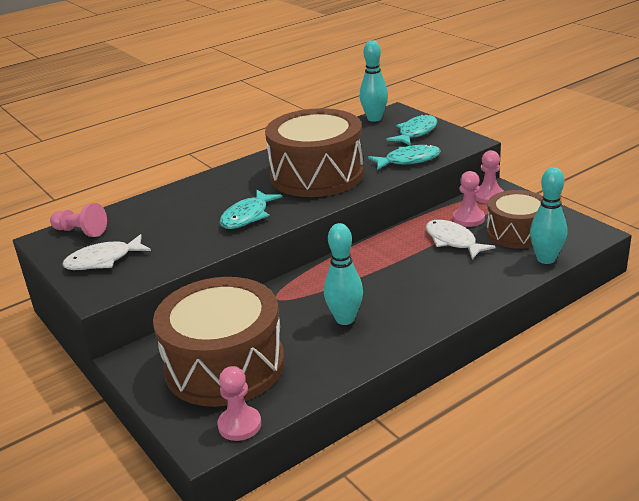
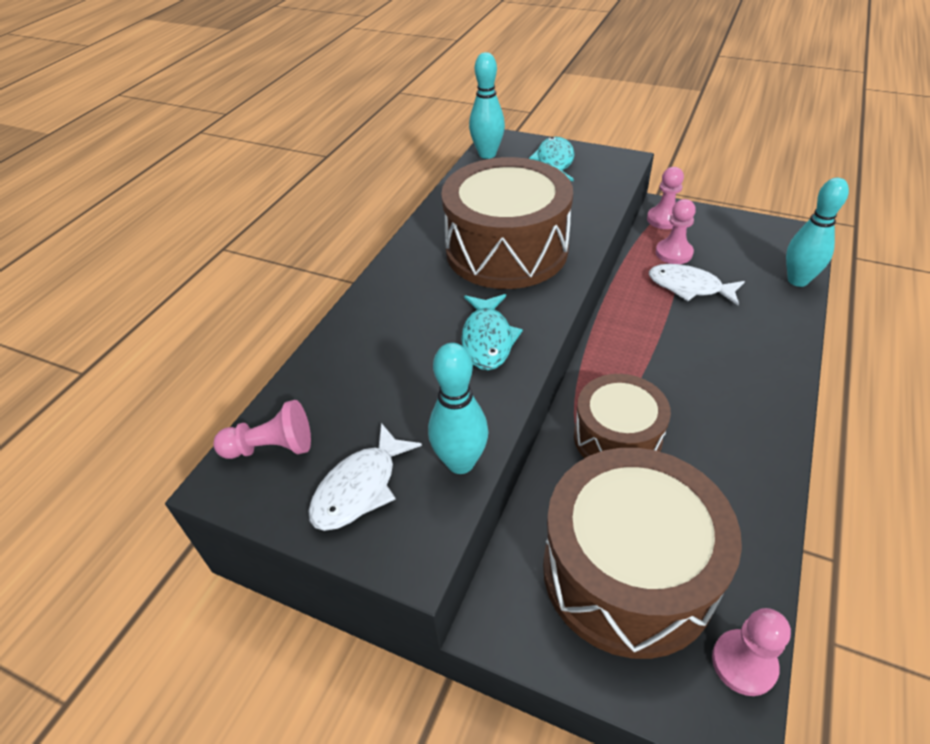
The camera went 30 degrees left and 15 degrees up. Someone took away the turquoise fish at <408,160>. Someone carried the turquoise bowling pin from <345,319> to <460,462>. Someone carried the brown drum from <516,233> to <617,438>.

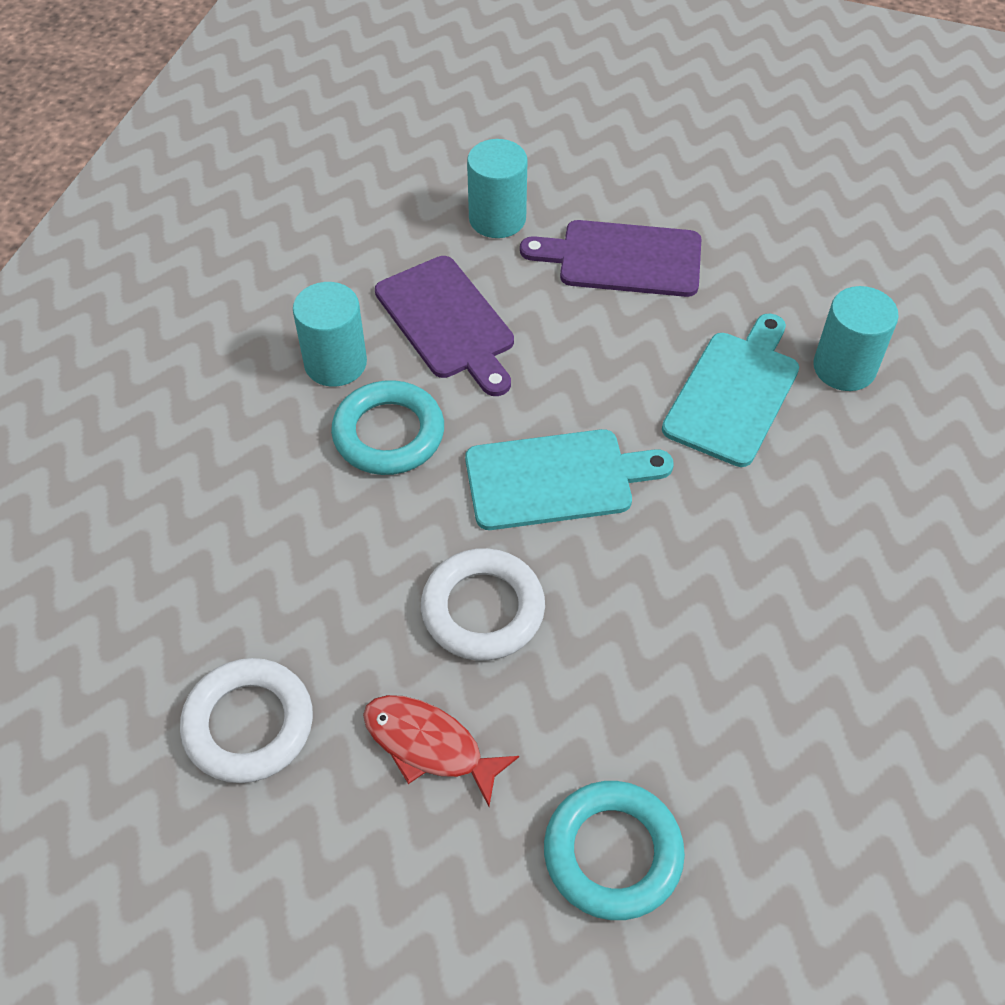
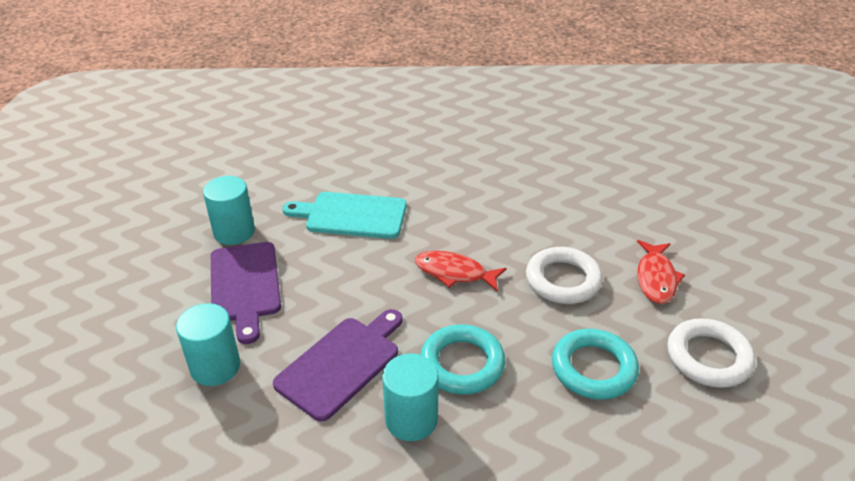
The camera went 110 degrees left and 15 degrees down. Someone carried the turquoise ring from <612,853> to <593,368>. Someone carried the turquoise cylinder from <844,368> to <234,232>. Someone swapped the turquoise cutting board at <556,479> for the red fish at <454,273>.

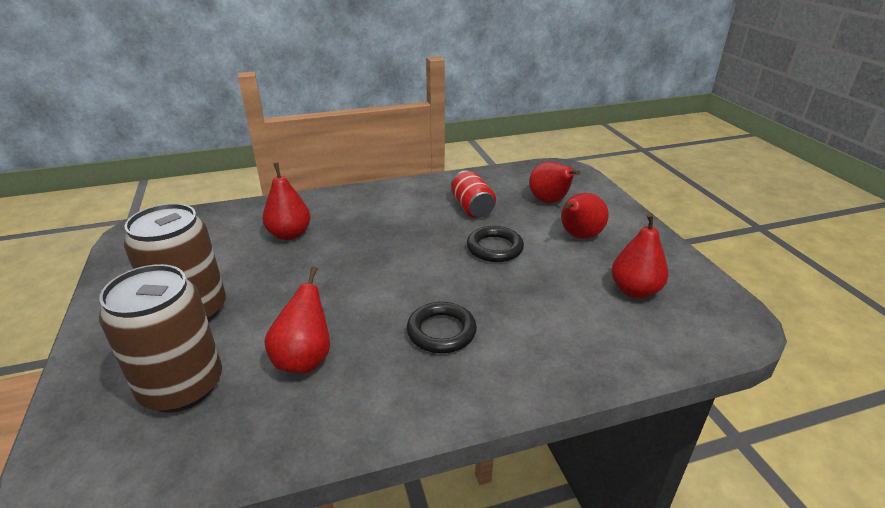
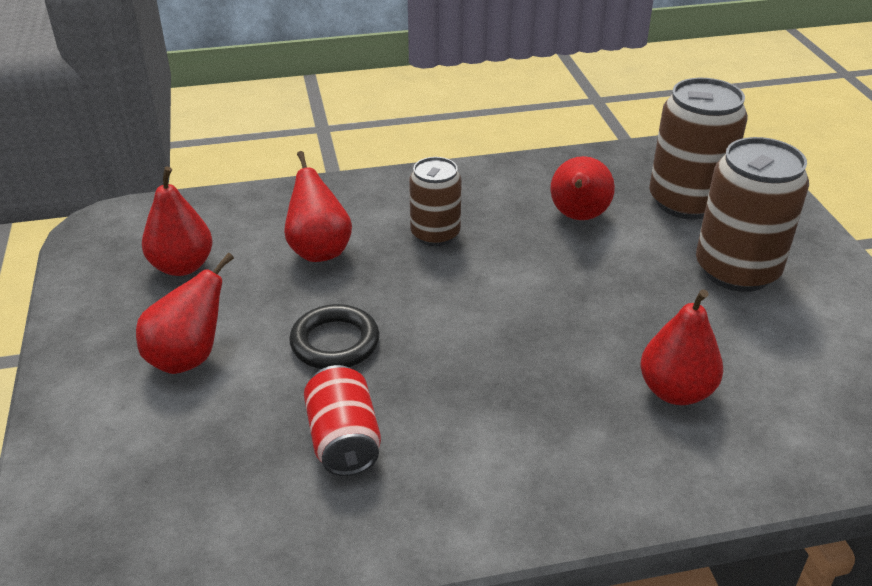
The camera went 175 degrees left and 5 degrees up. Someone carried the red pear from <550,201> to <319,250>. Someone swapped the black ring at <441,331> for the brown can at <435,234>.

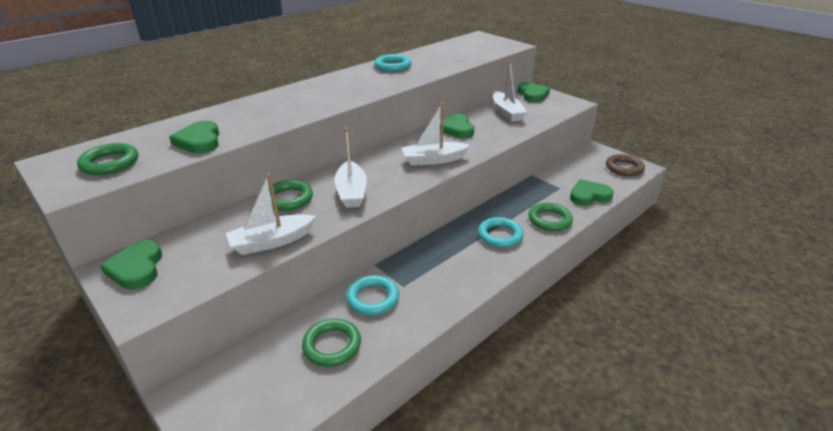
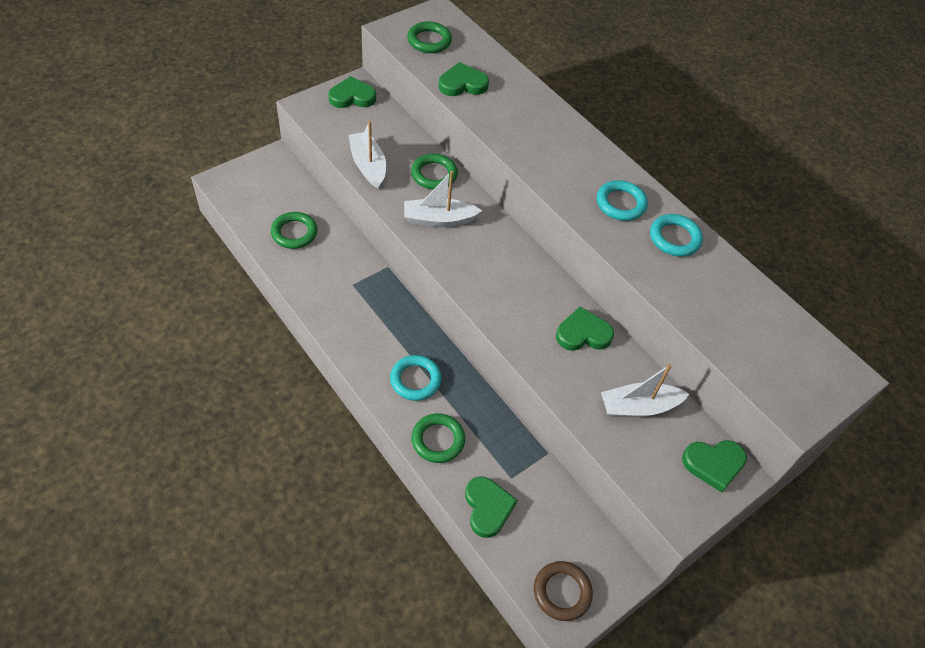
The camera went 90 degrees right and 20 degrees up. Someone took away the white boat at <433,160>. Someone carried the turquoise ring from <373,298> to <620,203>.

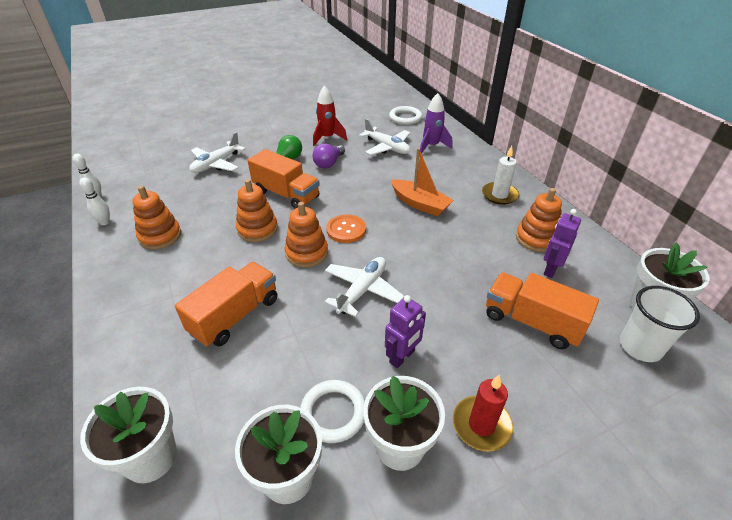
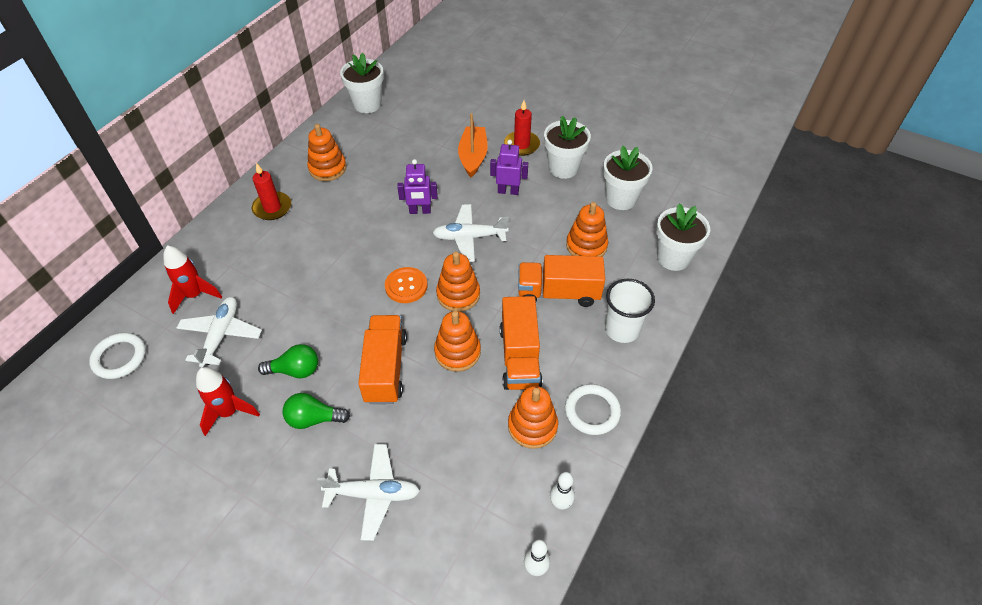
The camera went 125 degrees left and 10 degrees up. Someone put down the orange stacking toy at <586,246>. Someone carried the white ring from <333,413> to <592,411>. Someone carried the orange boat from <420,204> to <473,157>. Someone carried the orange truck from <531,322> to <520,357>. Someone carried the purple robot from <550,269> to <420,211>. Someone carried the white cup from <640,347> to <622,329>. Someone repainted the purple light bulb at <329,163>, which became the green light bulb at <295,370>. Someone repainted the purple rocket at <431,146>, which became the red rocket at <195,295>. Someone repainted the white candle at <499,195>, which became the red candle at <272,208>.

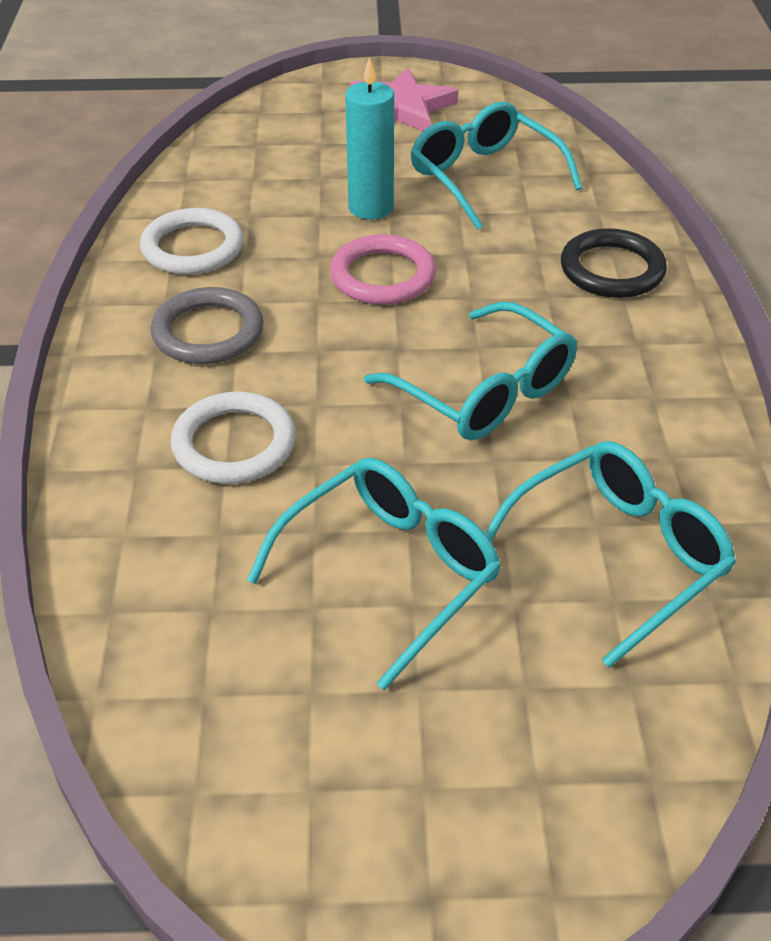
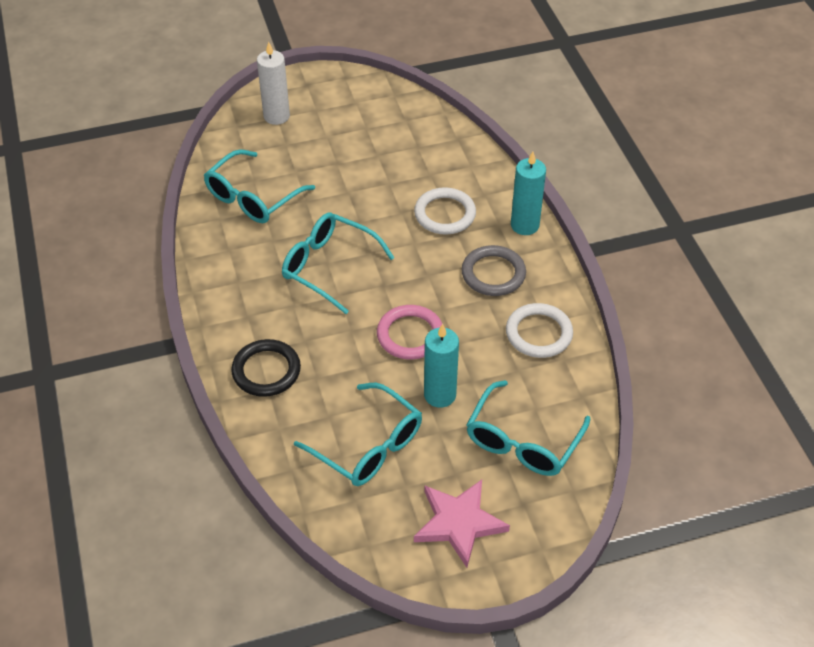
The camera went 165 degrees right and 5 degrees up. Someone put down the white candle at <276,116>. Someone put down the turquoise candle at <524,225>. Someone carried the turquoise glasses from <390,571> to <522,441>.

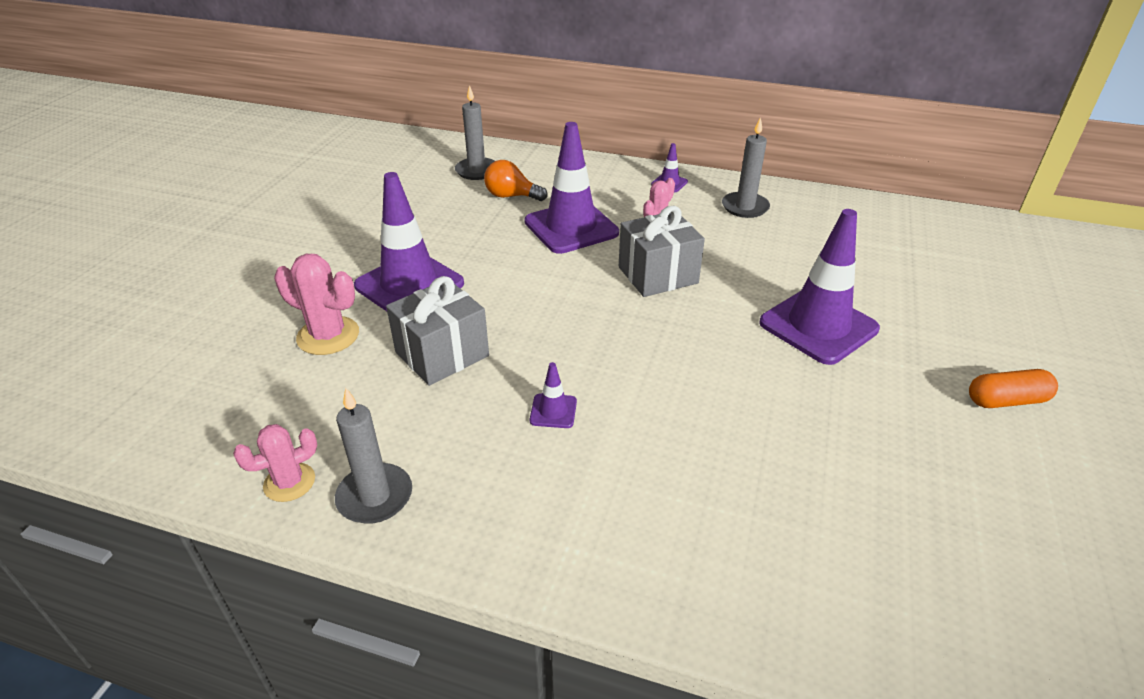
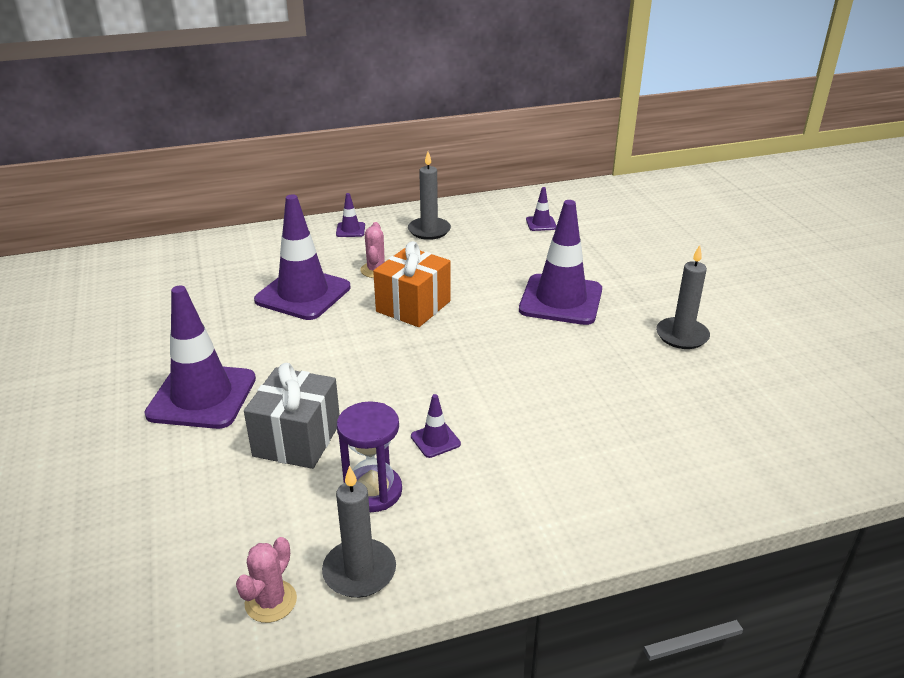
The camera went 35 degrees left and 5 degrees down. Someone took away the pink cactus at <328,336>. Someone took away the orange light bulb at <511,196>. Someone took away the orange capsule at <1006,400>. Someone put down the purple hourglass at <373,491>. Someone put down the purple traffic cone at <541,224>. Someone carried the grey candle from <477,171> to <682,336>. Someone repainted the grey gift at <657,275>, which became the orange gift at <413,306>.

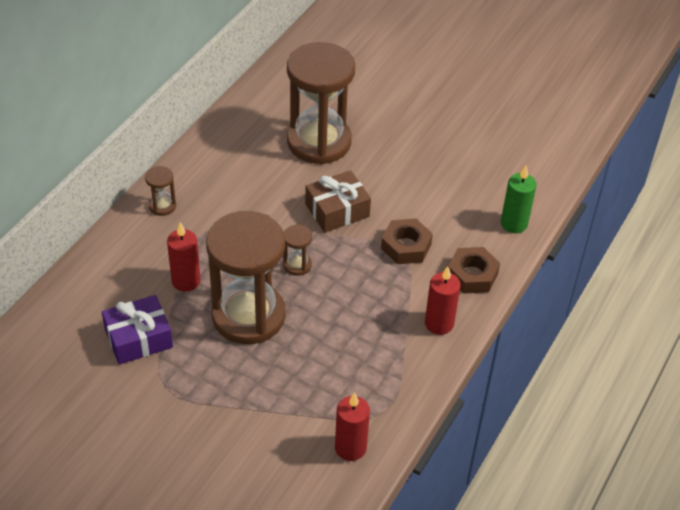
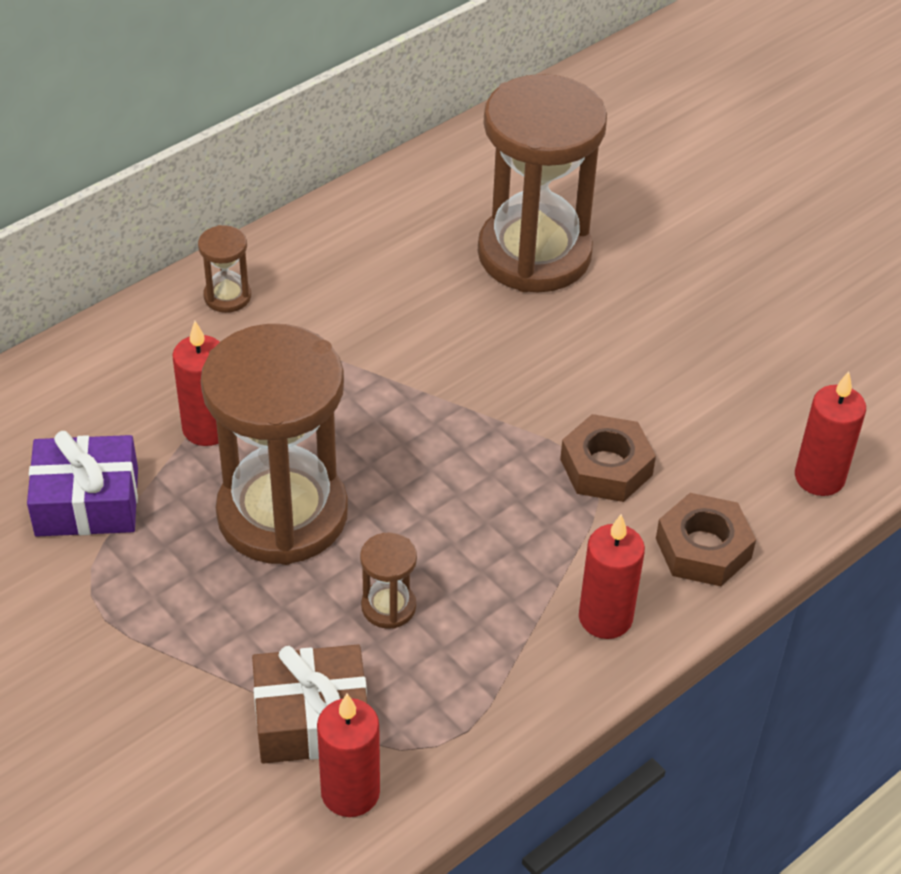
The camera went 20 degrees right and 0 degrees up. Someone carried the brown hourglass from <297,265> to <388,606>. Someone carried the brown gift from <337,210> to <312,719>. Someone repainted the green candle at <514,224>, which became the red candle at <819,477>.

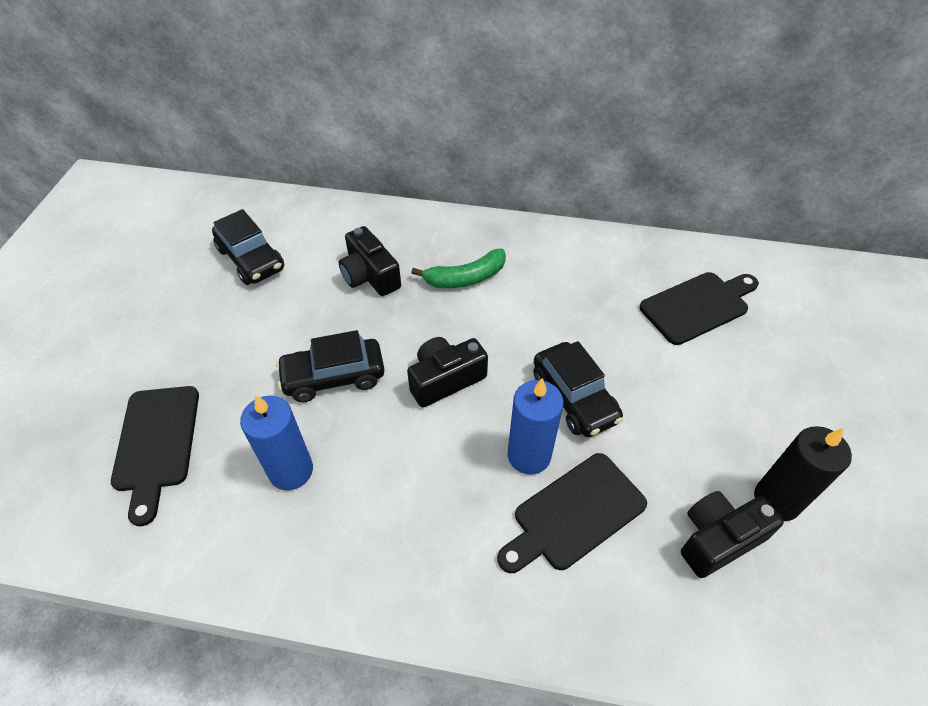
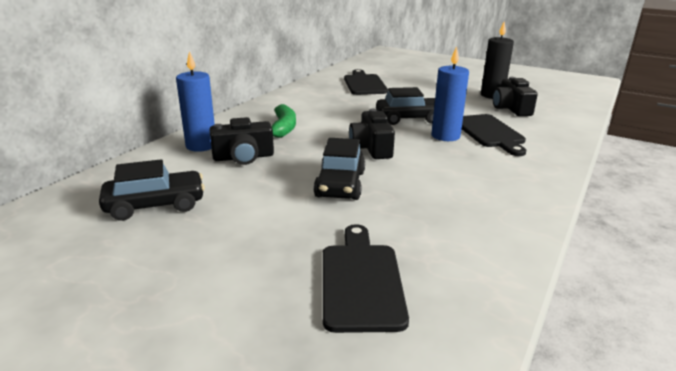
The camera went 70 degrees left and 25 degrees down. Someone carried the blue candle from <291,470> to <201,146>. Someone rotated the black cutting board at <156,444> by 105 degrees counterclockwise.

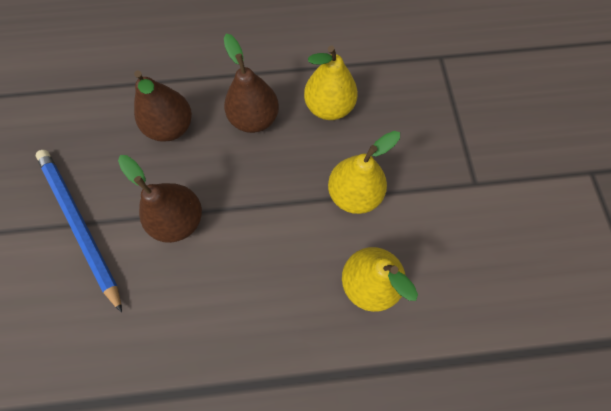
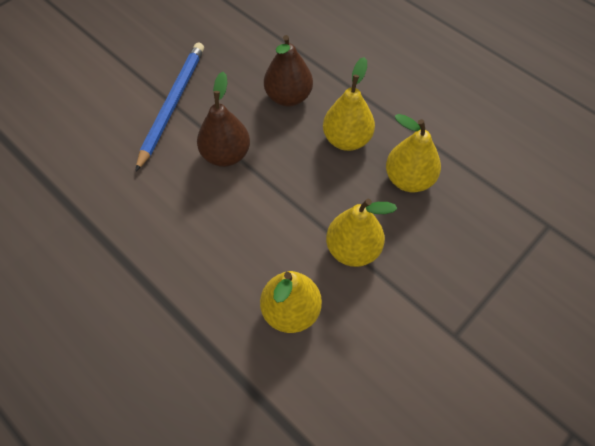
The camera went 50 degrees right and 10 degrees down. Someone repainted the brown pear at <254,119>, which became the yellow pear at <347,139>.

